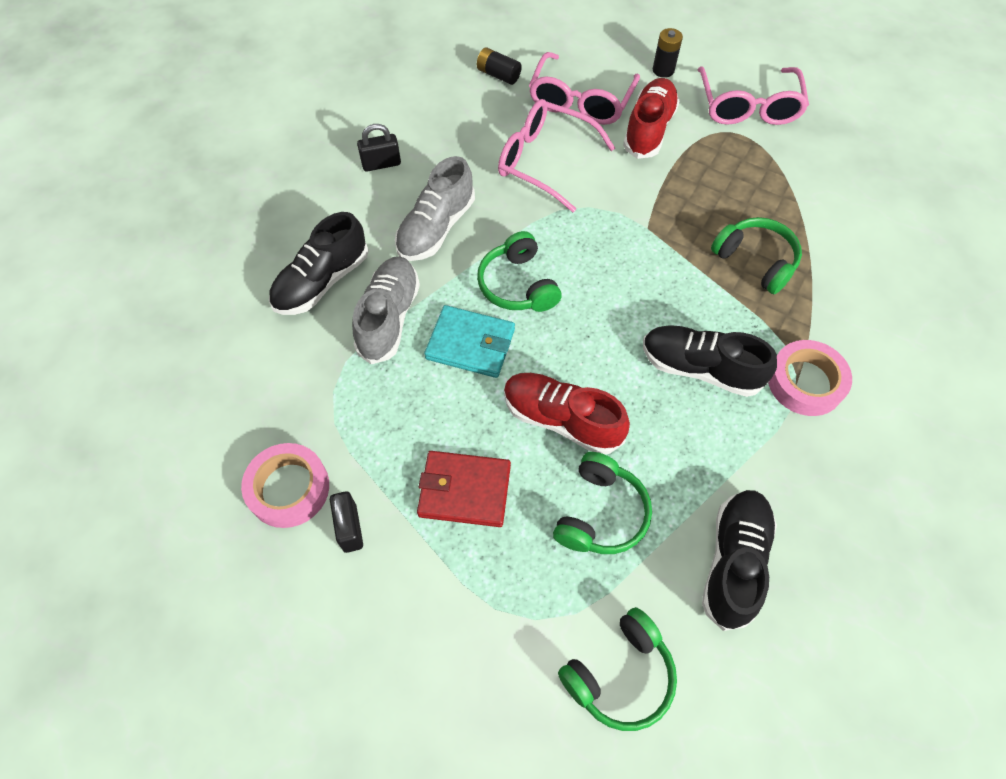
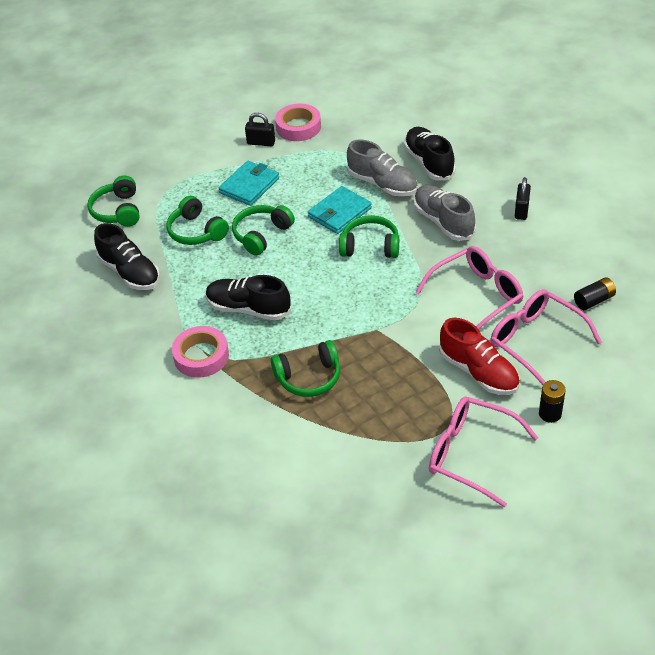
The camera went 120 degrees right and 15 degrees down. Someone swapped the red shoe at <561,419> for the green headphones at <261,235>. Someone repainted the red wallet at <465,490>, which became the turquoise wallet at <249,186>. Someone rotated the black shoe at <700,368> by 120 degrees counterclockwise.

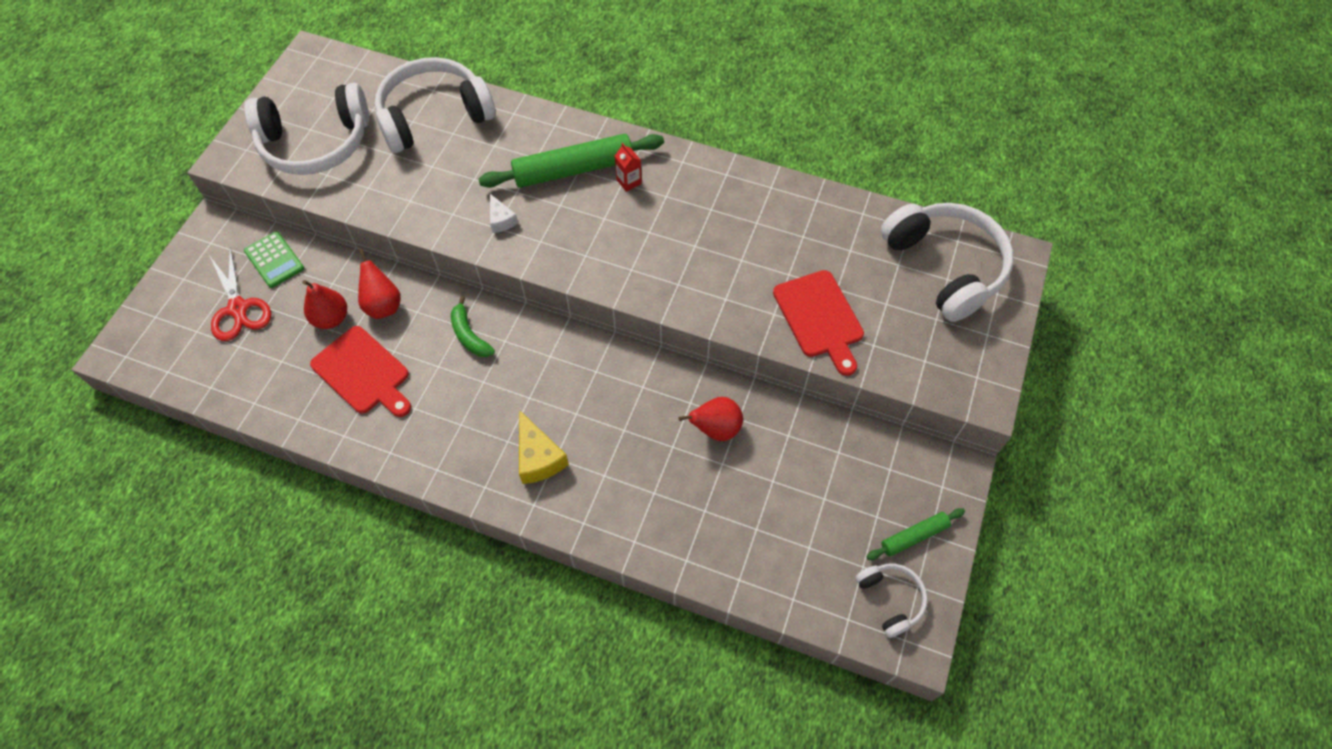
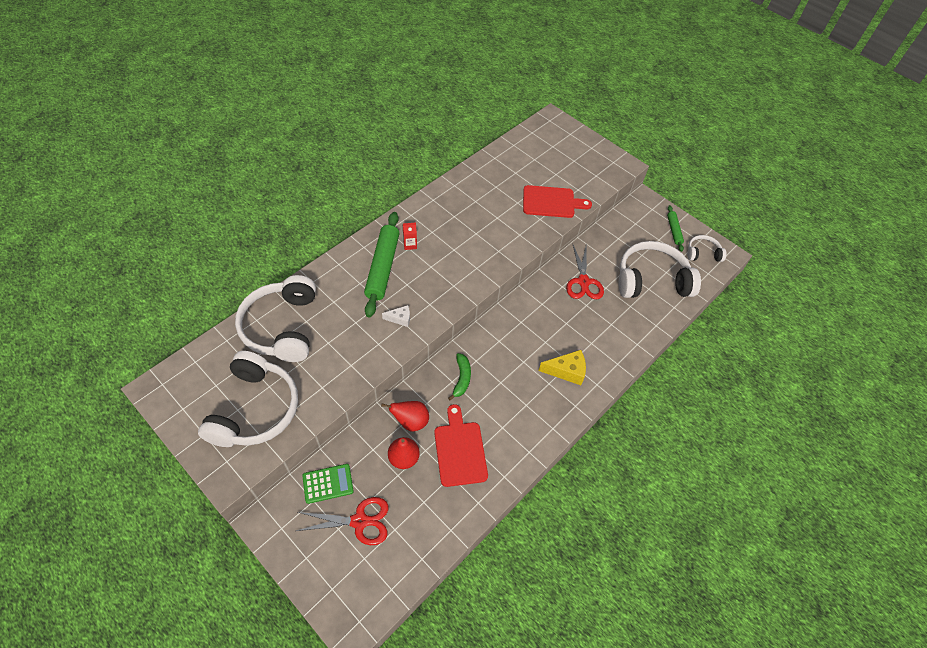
The camera went 70 degrees left and 5 degrees down. Someone carried the white headphones from <945,267> to <651,280>. Someone swapped the red pear at <715,429> for the red scissors at <583,282>. Someone rotated the red cutting board at <363,373> by 75 degrees counterclockwise. Someone rotated the green banana at <469,335> by 75 degrees counterclockwise.

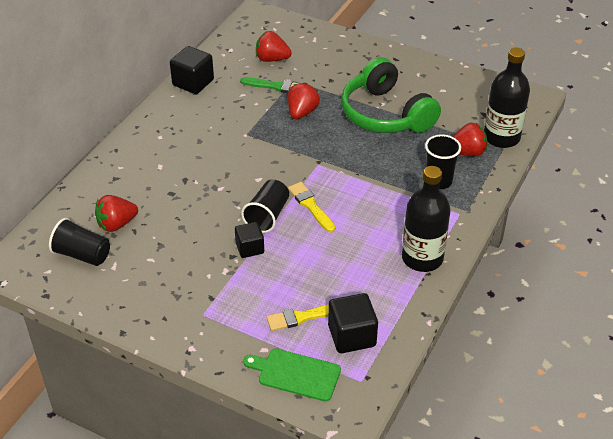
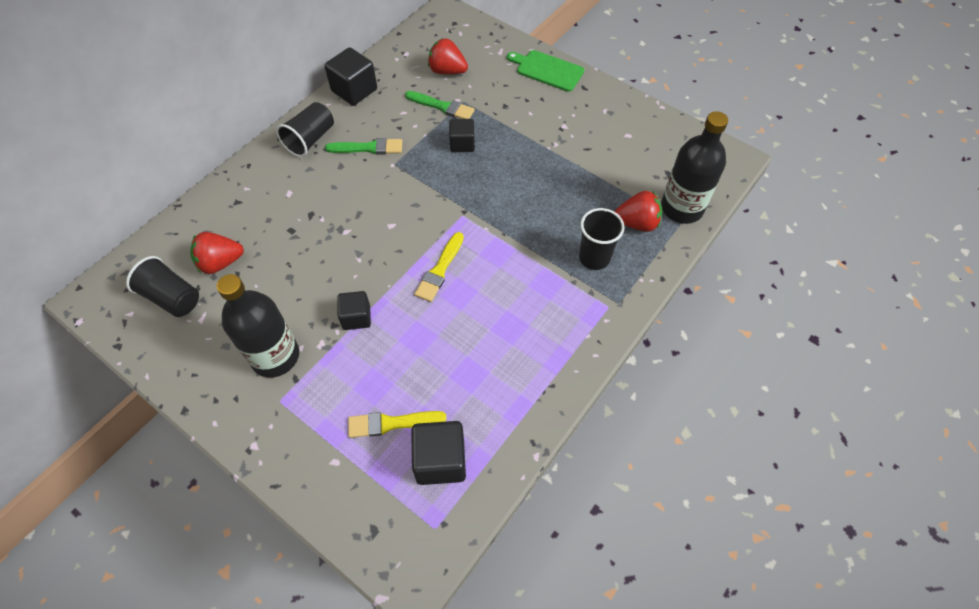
The camera went 10 degrees right and 15 degrees up. Someone took away the green headphones at <385,114>. Someone put down the green brush at <368,148>. Someone carried the black cup from <267,216> to <310,139>. Someone carried the green cutting board from <296,374> to <547,70>. Someone carried the black bottle from <422,258> to <275,356>. Someone swapped the red strawberry at <302,112> for the black cube at <462,144>. Someone rotated the yellow brush at <310,206> by 135 degrees counterclockwise.

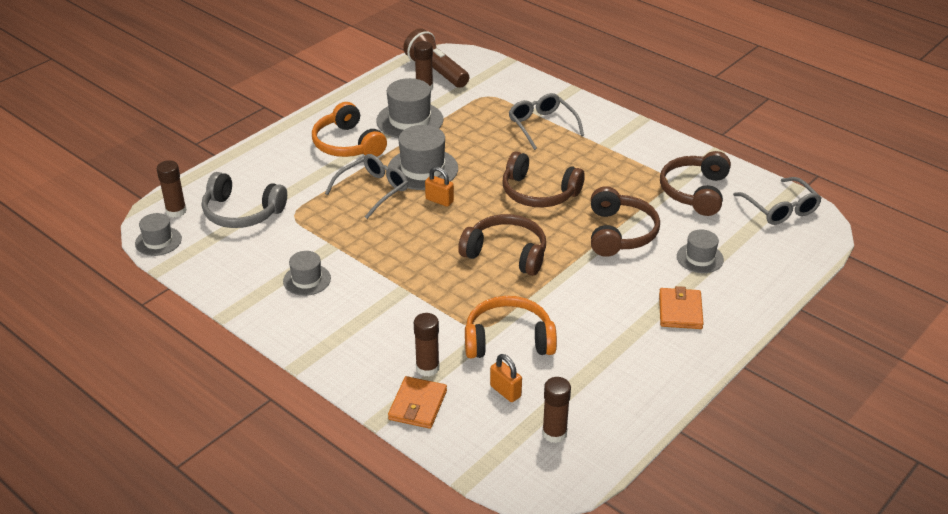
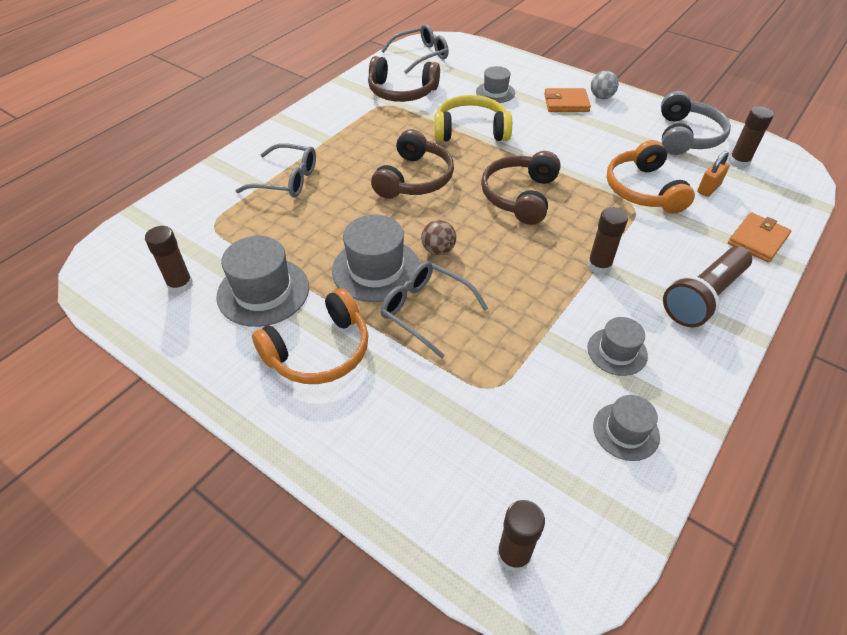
The camera went 95 degrees left and 10 degrees up. Someone put down the grey ball at <601,97>. Someone carried the grey hat from <158,241> to <626,431>. Someone carried the grey headphones from <241,213> to <687,136>. Someone carried the brown flashlight from <436,71> to <703,297>. Someone carried the brown glue stick from <427,368> to <599,265>. Someone swapped the orange padlock at <439,200> for the brown ball at <438,250>. Someone repainted the brown headphones at <620,233>, which became the yellow headphones at <470,130>. Someone rotated the orange wallet at <418,405> by 60 degrees counterclockwise. Someone rotated the grey glasses at <542,126> by 135 degrees counterclockwise.

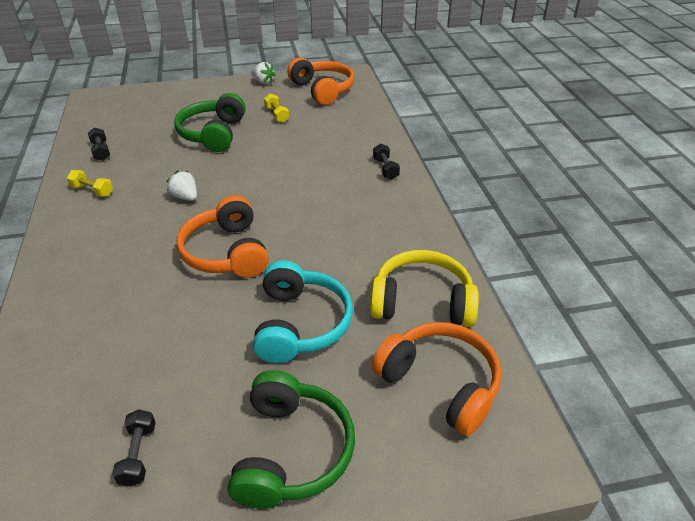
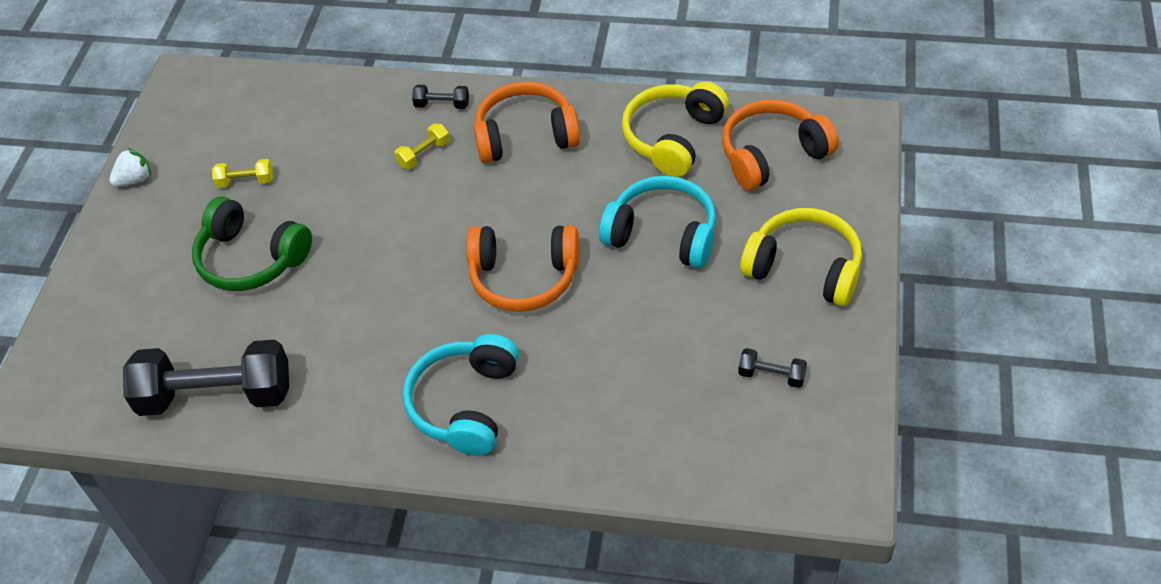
The camera went 65 degrees left and 10 degrees up. Someone took away the white strawberry at <185,197>. Someone put down the turquoise headphones at <465,404>. Someone carried the yellow dumbbell from <92,191> to <424,154>. Someone carried the orange headphones from <322,90> to <525,135>. Someone repainted the green headphones at <292,451>, which became the yellow headphones at <804,268>. Someone scaled the black dumbbell at <101,151> by 2.36.

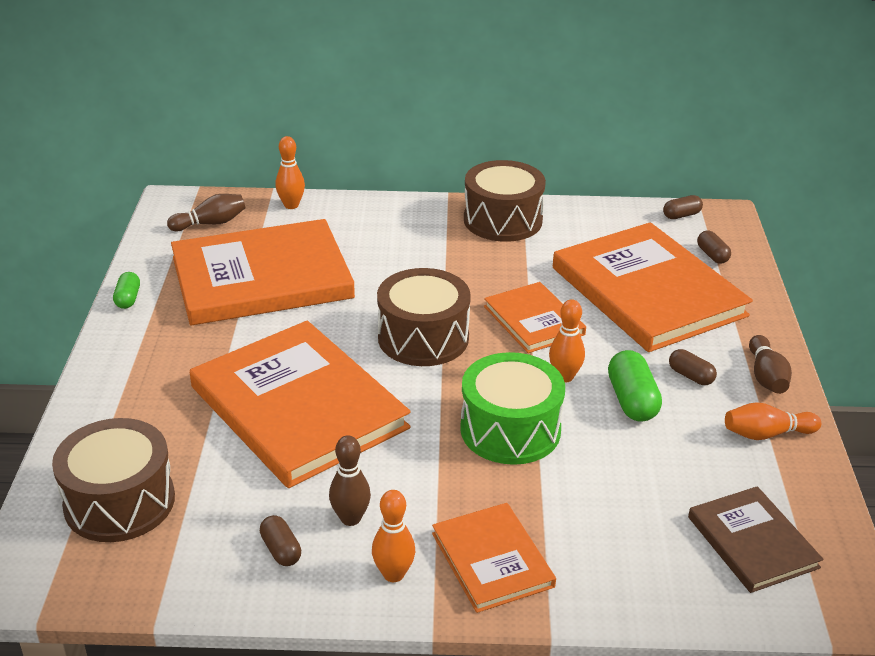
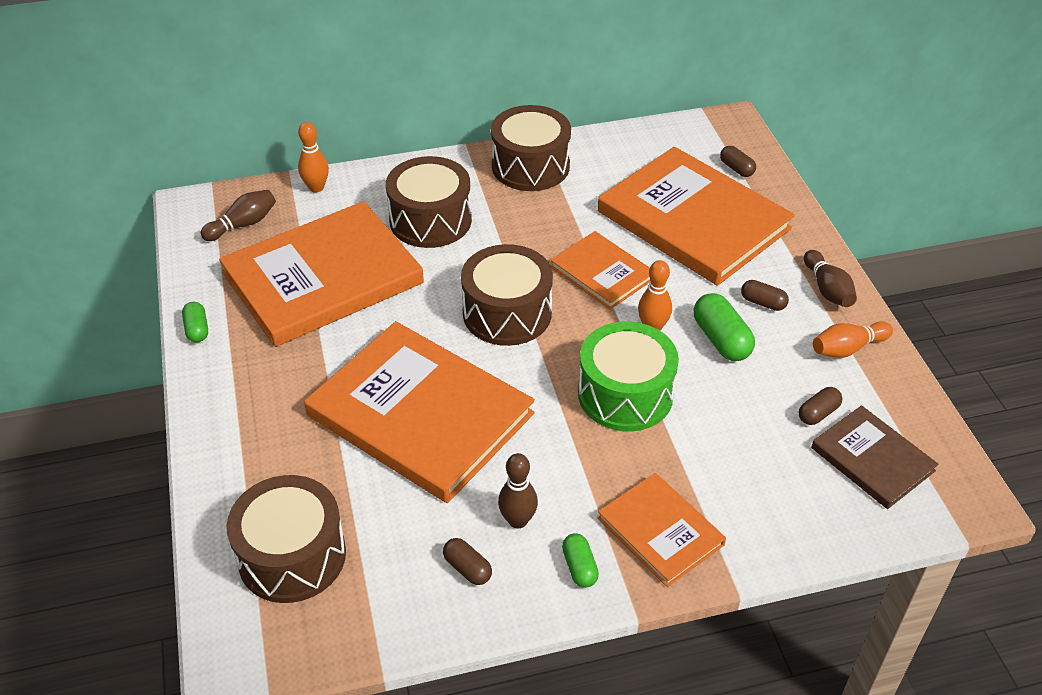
The camera went 15 degrees left and 10 degrees up. Someone put down the brown drum at <430,220>. Someone carried the brown capsule from <681,215> to <818,413>. Someone swapped the orange bowling pin at <393,574> for the green capsule at <579,567>.

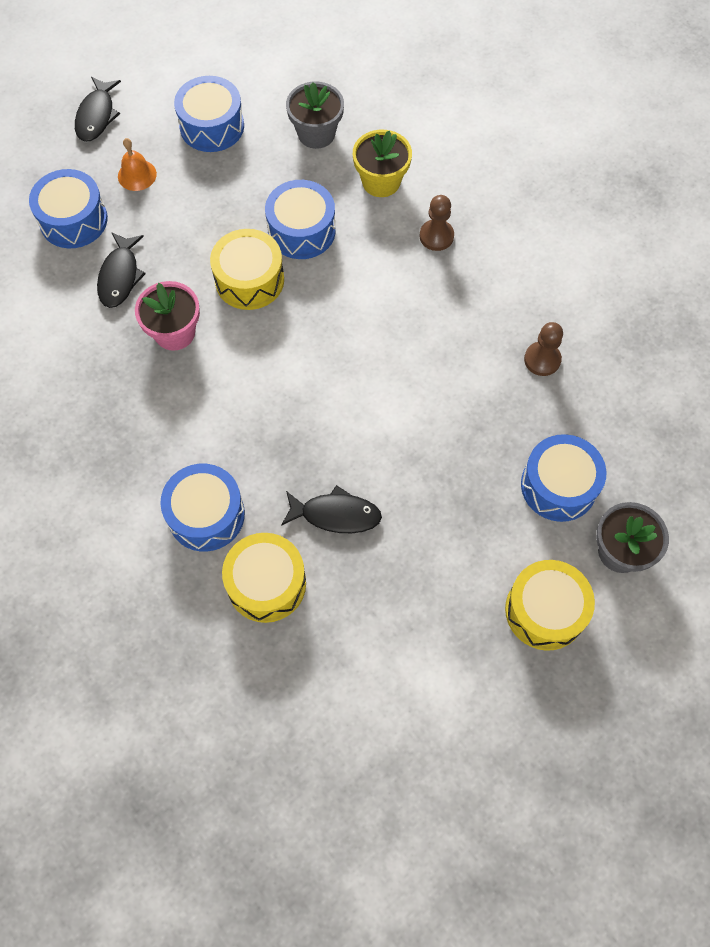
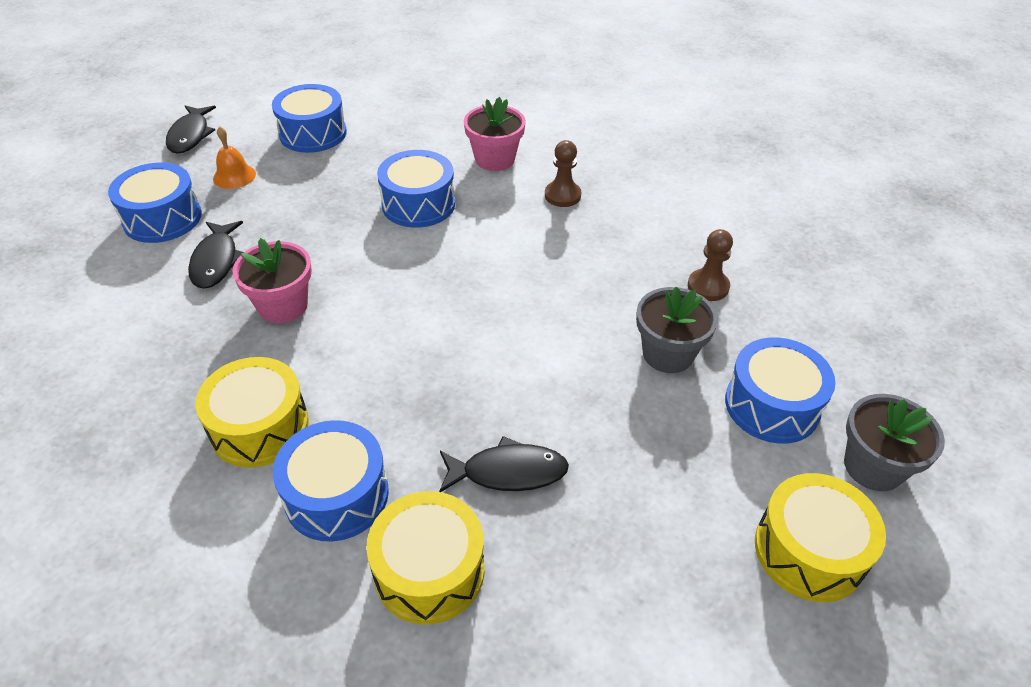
The camera went 10 degrees left and 20 degrees down. Someone carried the yellow drum from <249,280> to <259,427>. Someone carried the grey flower pot from <316,133> to <668,354>. Someone repainted the yellow flower pot at <381,181>, which became the pink flower pot at <494,159>.

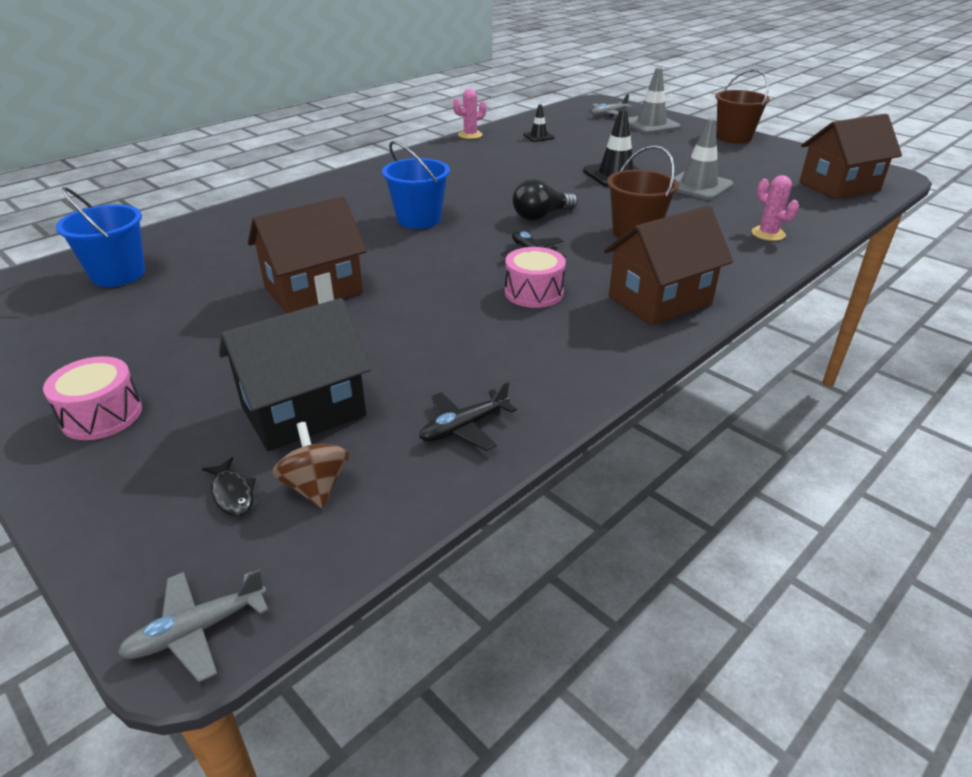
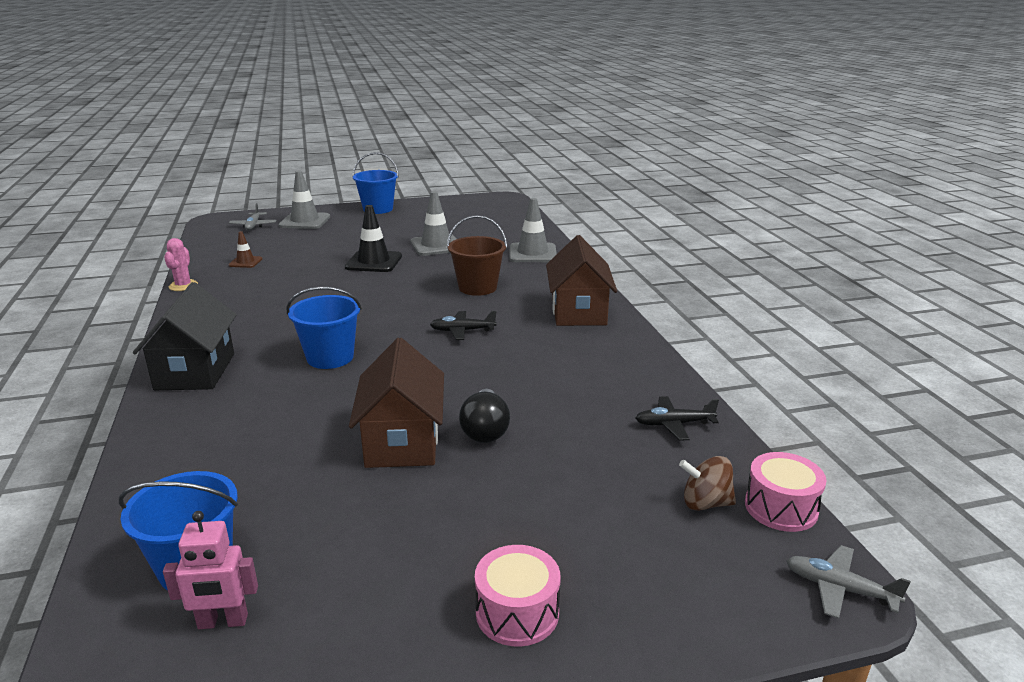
The camera went 60 degrees left and 10 degrees down. Someone took away the black fish at <232,493>. Someone took away the brown house at <839,186>. Someone put down the pink robot at <223,622>. Someone carried the black house from <304,411> to <195,371>. Someone carried the pink drum from <533,292> to <781,507>. Someone carried the black light bulb from <541,216> to <485,430>. Someone swapped the pink cactus at <768,234> for the grey traffic cone at <532,253>. Someone repainted the black traffic cone at <538,136>, which became the brown traffic cone at <245,262>. Someone repainted the brown bucket at <733,138>, which became the blue bucket at <378,209>. Someone rotated the grey plane at <196,631> by 120 degrees clockwise. Someone rotated the black plane at <464,427> by 90 degrees clockwise.

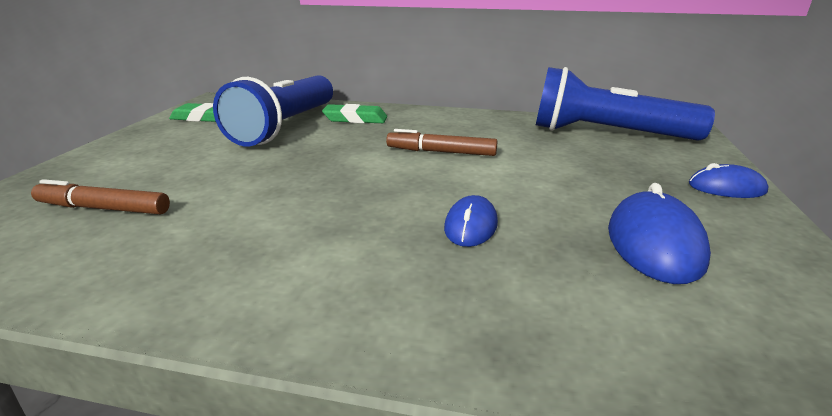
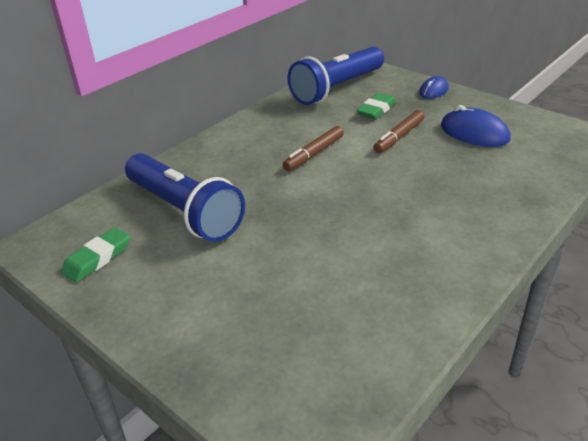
The camera went 60 degrees left and 10 degrees up. Someone took away the blue mouse at <470,226>. Someone carried the brown marker from <103,208> to <398,137>. Someone carried the green eraser from <355,119> to <376,110>.

